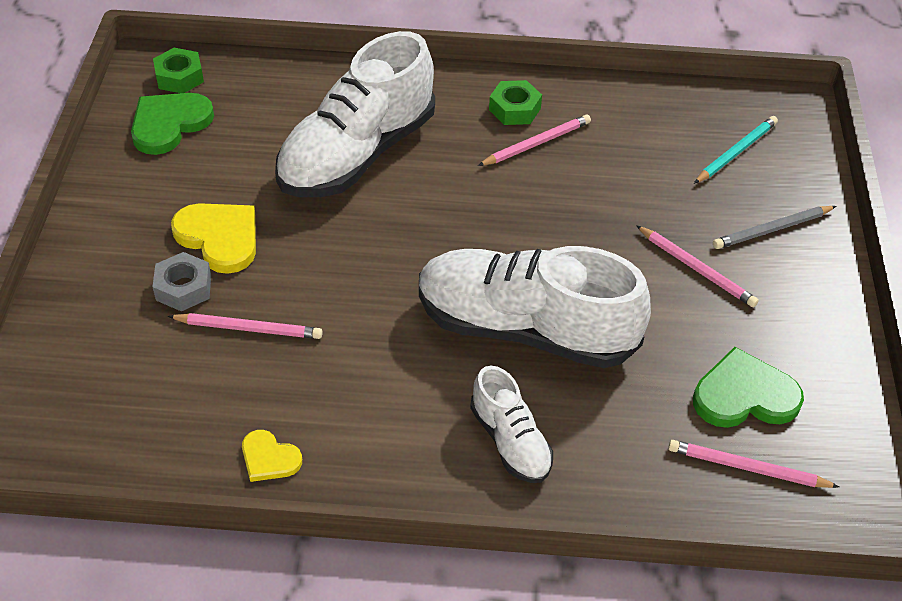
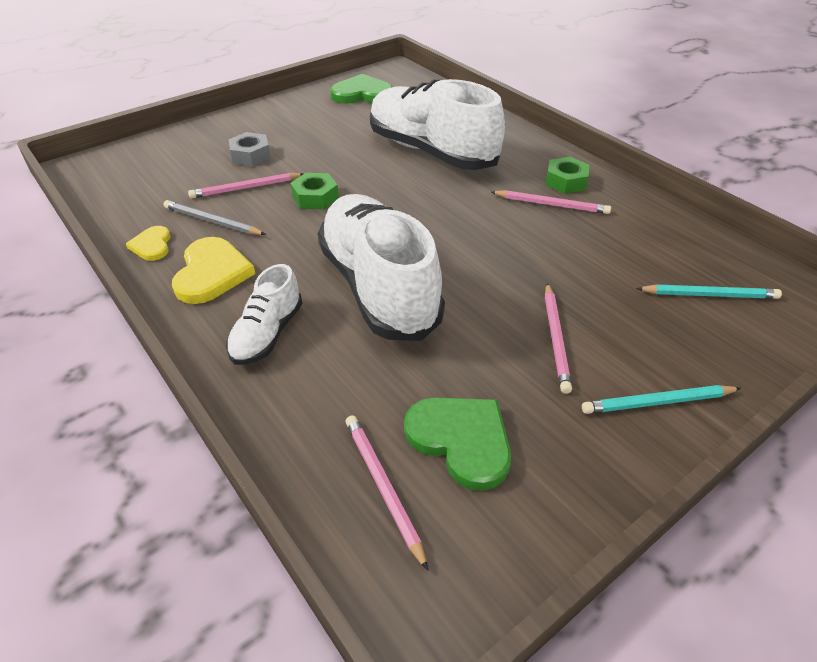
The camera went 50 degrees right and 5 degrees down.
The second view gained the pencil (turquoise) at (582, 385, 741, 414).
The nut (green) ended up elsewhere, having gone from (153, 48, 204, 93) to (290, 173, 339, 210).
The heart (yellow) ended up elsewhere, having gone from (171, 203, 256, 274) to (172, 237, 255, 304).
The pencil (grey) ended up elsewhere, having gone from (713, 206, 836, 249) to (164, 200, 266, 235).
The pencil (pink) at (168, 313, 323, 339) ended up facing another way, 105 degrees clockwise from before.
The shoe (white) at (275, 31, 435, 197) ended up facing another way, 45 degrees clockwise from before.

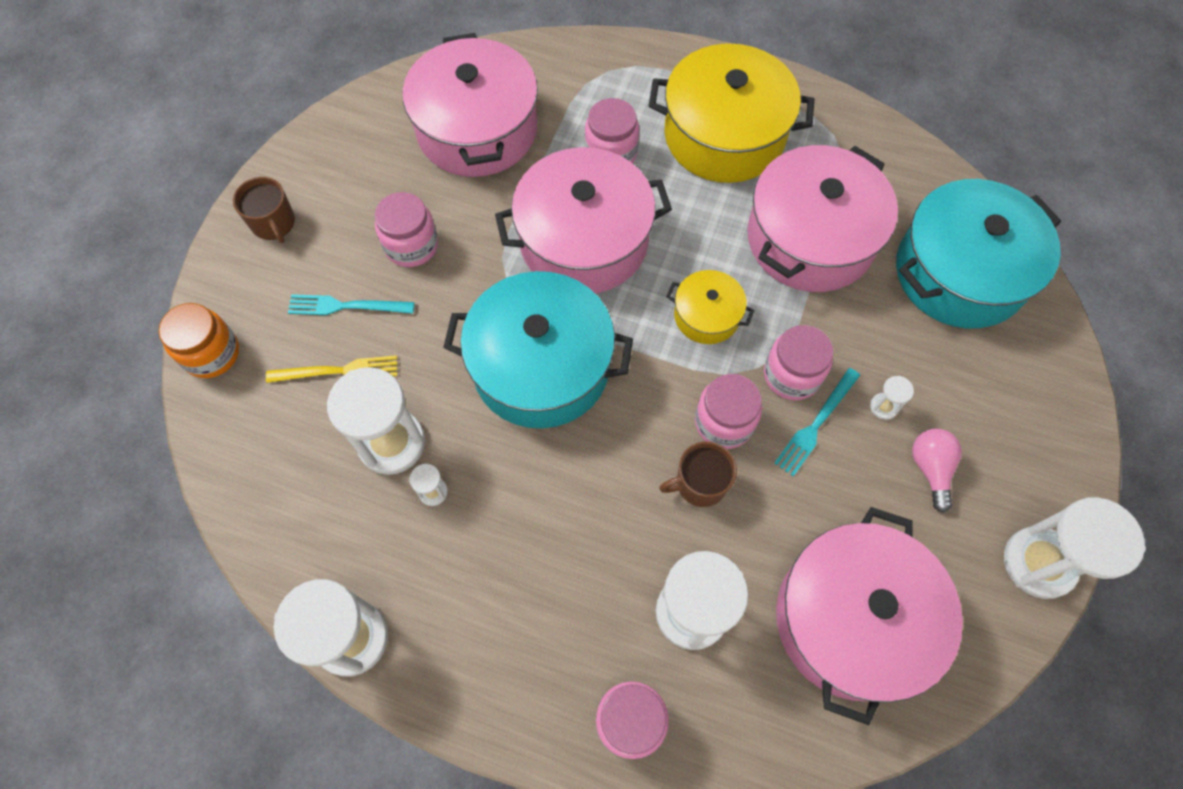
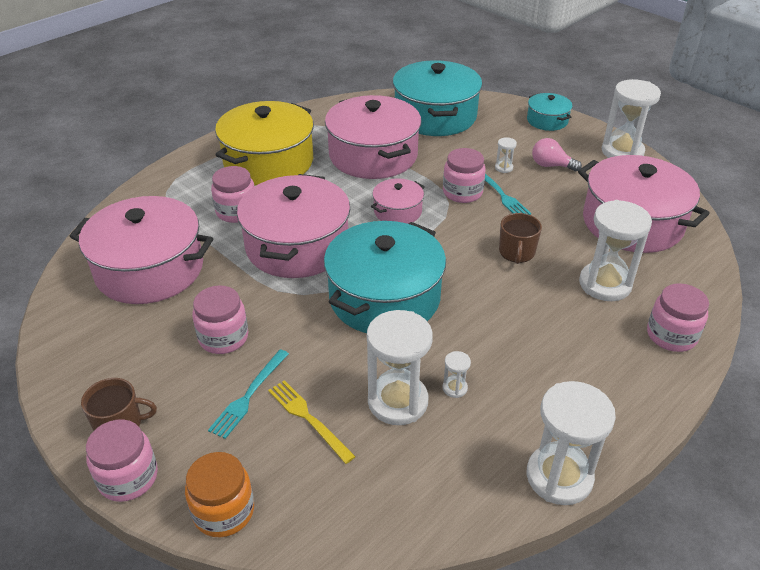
The camera went 65 degrees left and 25 degrees down.
The second view gained the pot (turquoise) at (527, 93, 572, 131).
The jar (pink) ended up elsewhere, having gone from (695, 374, 762, 449) to (86, 419, 158, 502).
What was the pot (yellow) at (666, 270, 754, 344) turned into the pot (pink) at (371, 178, 425, 224).
The fork (yellow) at (266, 355, 397, 383) ended up facing another way, 60 degrees counterclockwise from before.

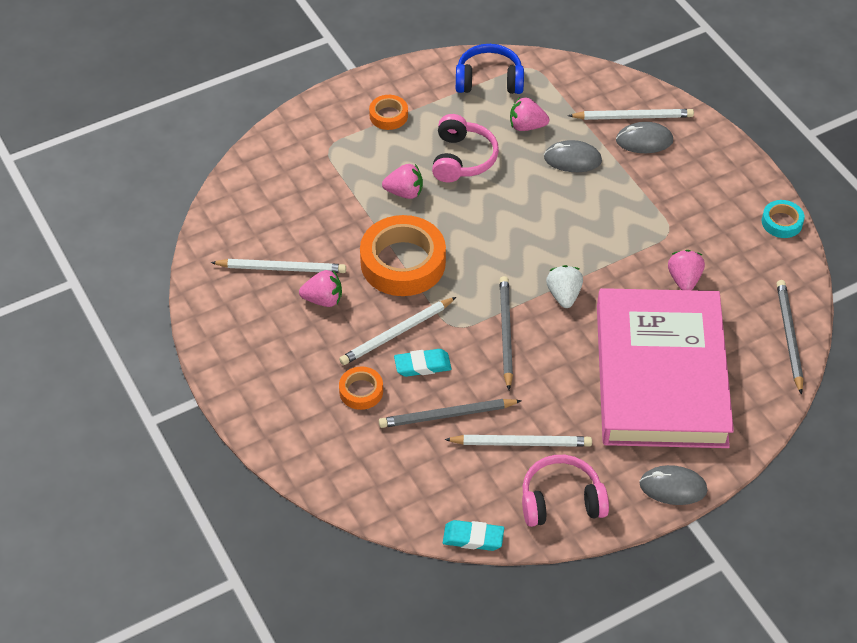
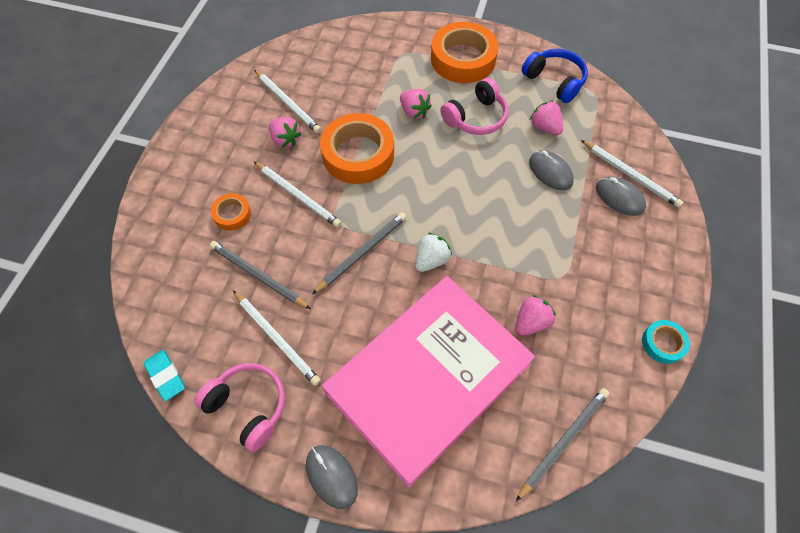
The camera went 45 degrees right and 10 degrees up.
The second view lost the eraser (turquoise) at (394, 349, 452, 377).
The pencil (white) at (339, 297, 456, 365) ended up facing another way, 150 degrees counterclockwise from before.
The size of the tape (orange) at (369, 95, 408, 130) changed by a factor of 2.05.

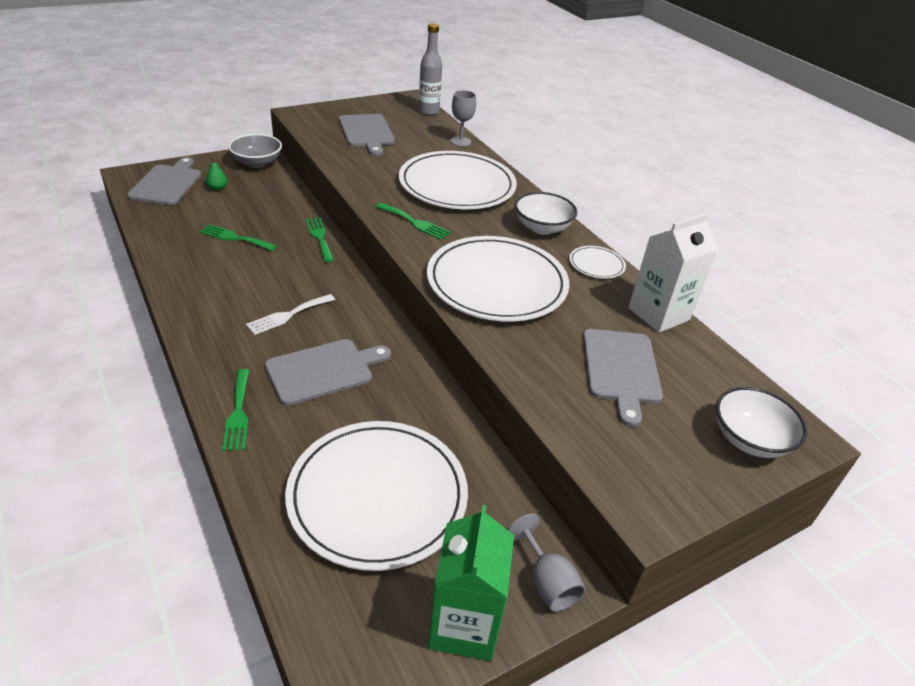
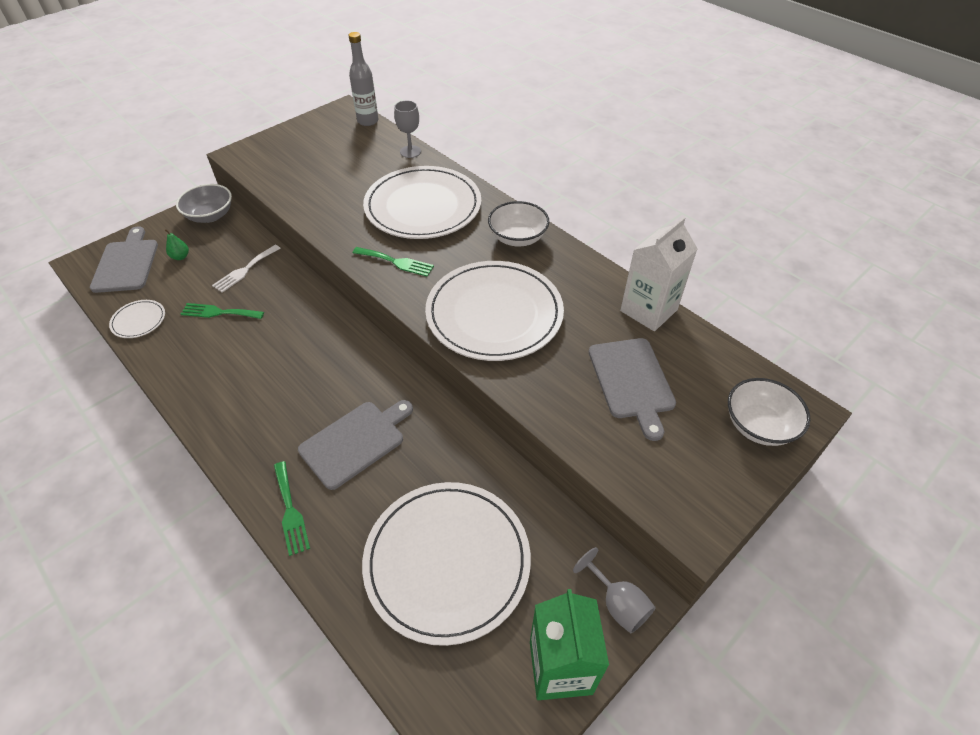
The camera went 10 degrees left and 10 degrees up.
The second view lost the fork (green) at (305, 218, 334, 262).
The second view lost the cutting board (grey) at (339, 114, 395, 156).
The fork (white) ended up elsewhere, having gone from (246, 294, 335, 335) to (212, 245, 281, 293).
The plate (white) ended up elsewhere, having gone from (569, 246, 626, 279) to (109, 300, 165, 338).

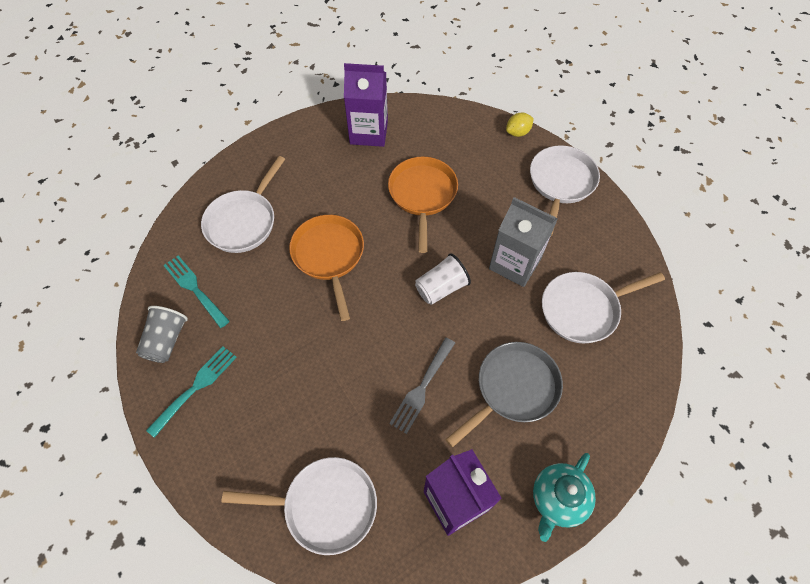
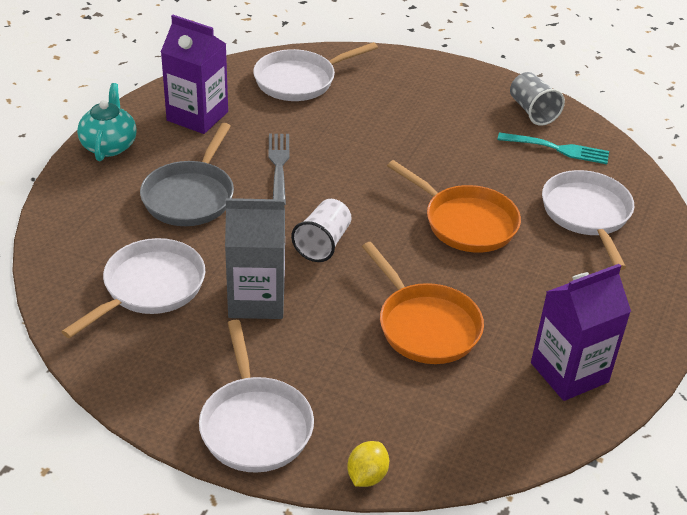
The camera went 145 degrees right and 20 degrees down.
The second view lost the fork (turquoise) at (146, 346, 237, 438).

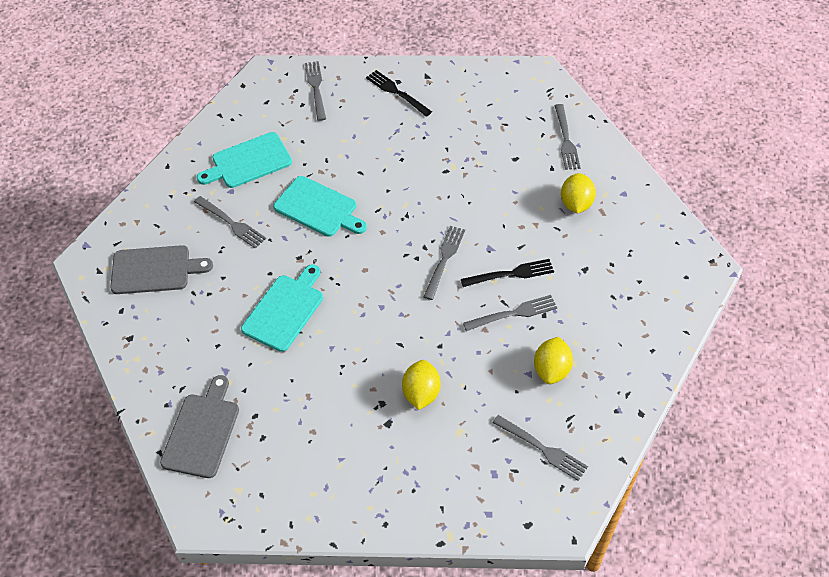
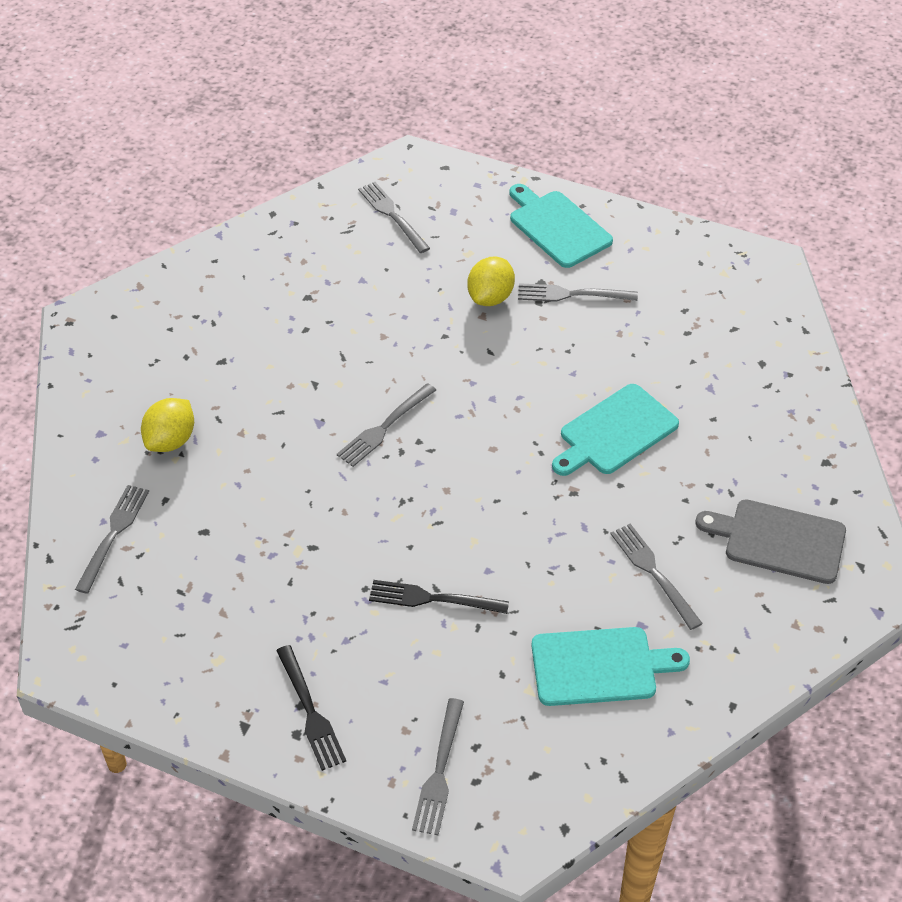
The camera went 160 degrees left and 5 degrees down.
The second view lost the cutting board (grey) at (160, 375, 239, 478).
The second view lost the lemon (yellow) at (534, 337, 573, 384).
The cutting board (turquoise) ended up elsewhere, having gone from (273, 176, 367, 237) to (509, 184, 613, 268).
The fork (black) ended up elsewhere, having gone from (461, 259, 554, 287) to (369, 580, 509, 614).
The fork (grey) ended up elsewhere, having gone from (463, 295, 557, 331) to (518, 283, 638, 302).

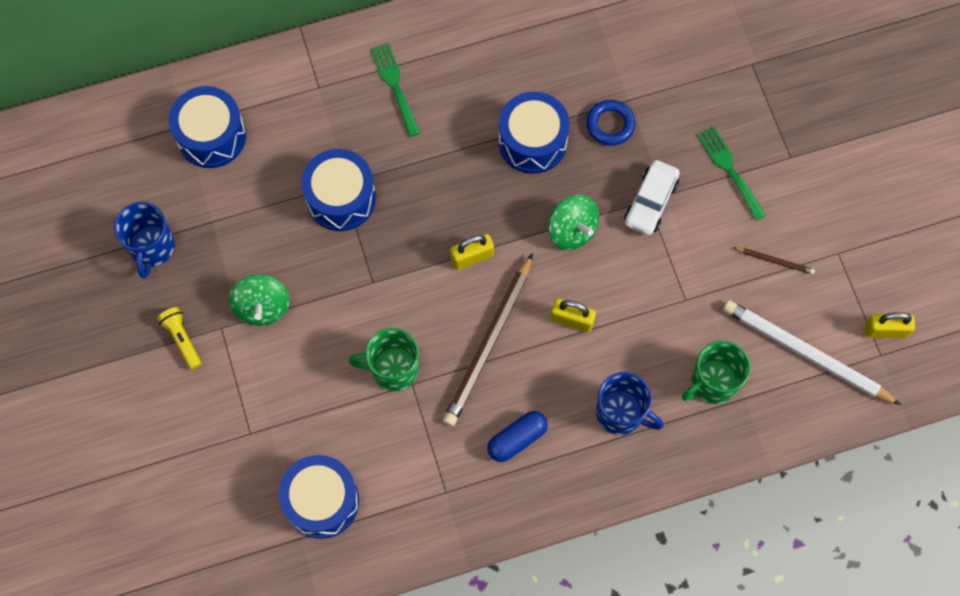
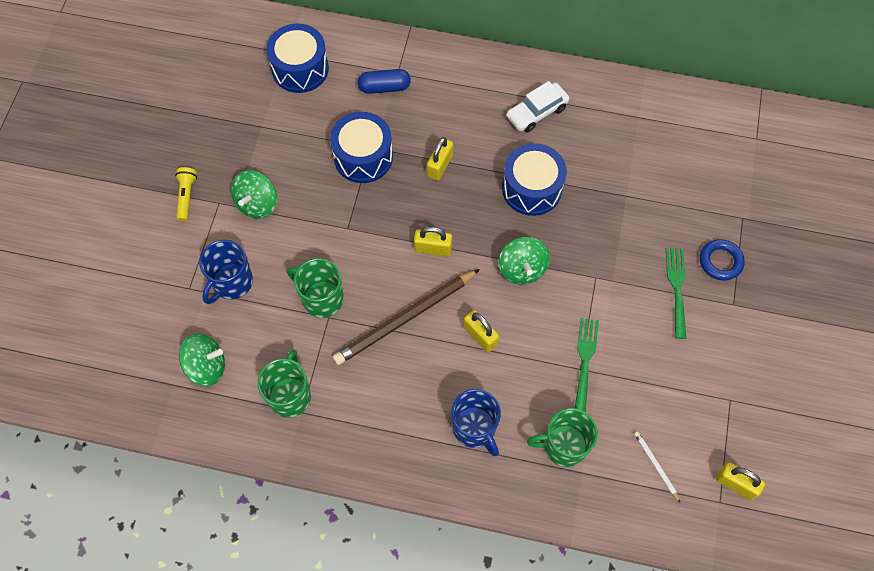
The camera went 30 degrees right and 5 degrees down.
The second view lost the pencil (brown) at (733, 247, 815, 274).
The second view gained the mug (green) at (257, 350, 311, 418).
The second view gained the padlock (yellow) at (427, 137, 453, 181).
The mug (blue) ended up elsewhere, having gone from (114, 202, 175, 279) to (199, 240, 253, 304).
The fork (green) ended up elsewhere, having gone from (371, 43, 420, 137) to (575, 318, 599, 412).
The capsule (blue) ended up elsewhere, having gone from (487, 411, 548, 462) to (358, 69, 411, 94).
The ring (blue) ended up elsewhere, having gone from (586, 100, 635, 146) to (700, 239, 745, 281).
The car (white) ended up elsewhere, having gone from (624, 160, 680, 235) to (506, 81, 569, 132).
Where the drum (blue) stood at (279, 455, 359, 539), the spinning top (green) came to stand at (179, 333, 225, 386).
The size of the pencil (white) at (723, 300, 901, 405) changed by a factor of 0.43.

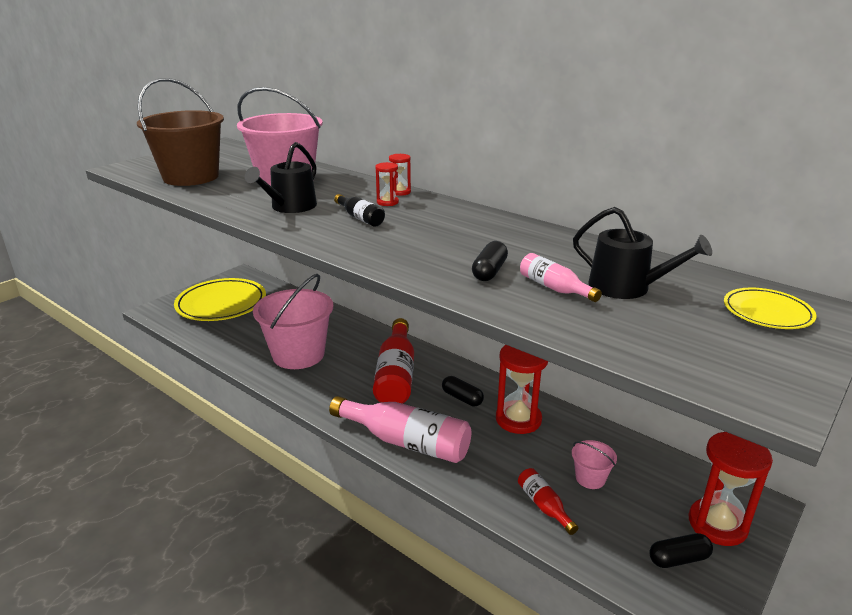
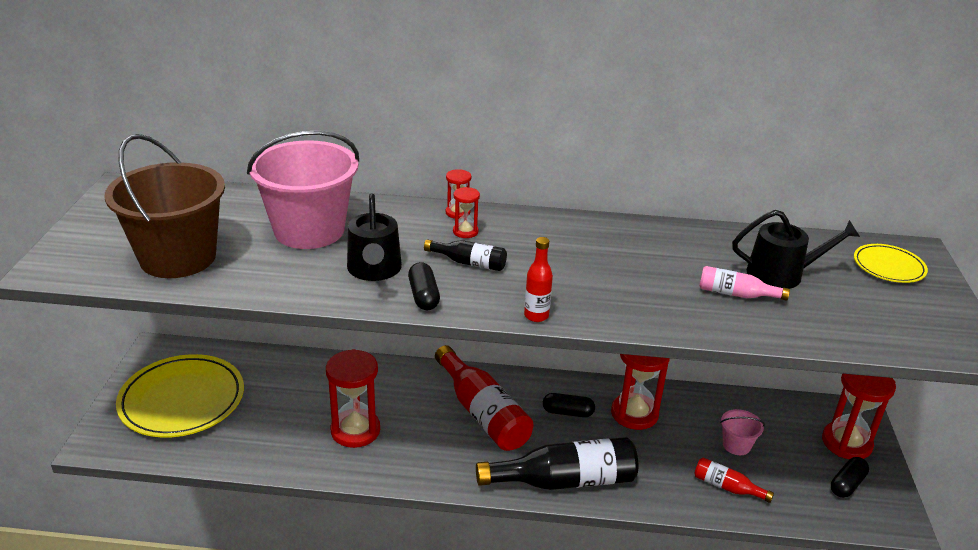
The camera went 35 degrees left and 5 degrees up.
The second view gained the bottle (red) at (524, 237, 553, 322).
The capsule (black) ended up elsewhere, having gone from (472, 241, 508, 281) to (408, 262, 440, 310).
Where the bucket (pink) stood at (253, 274, 333, 369), the hourglass (red) came to stand at (326, 349, 380, 448).
What was the bottle (pink) at (329, 396, 471, 463) turned into the bottle (black) at (476, 437, 638, 490).

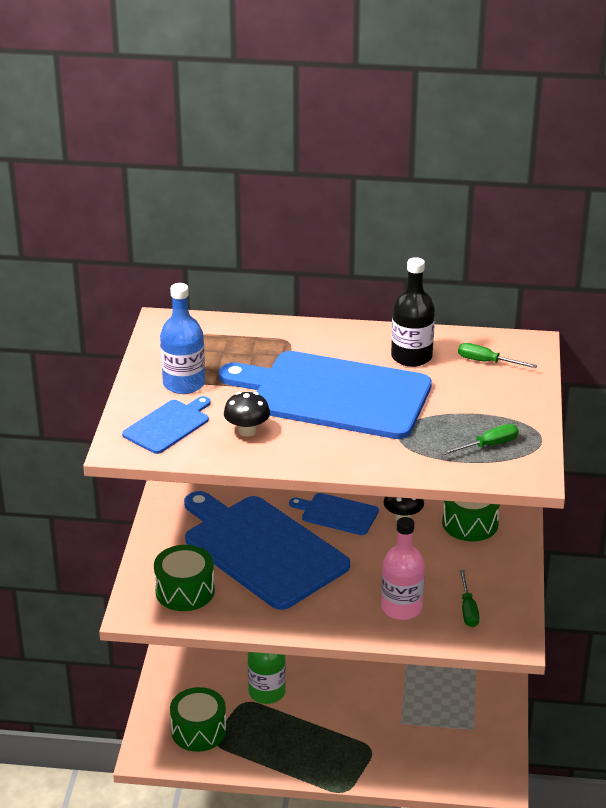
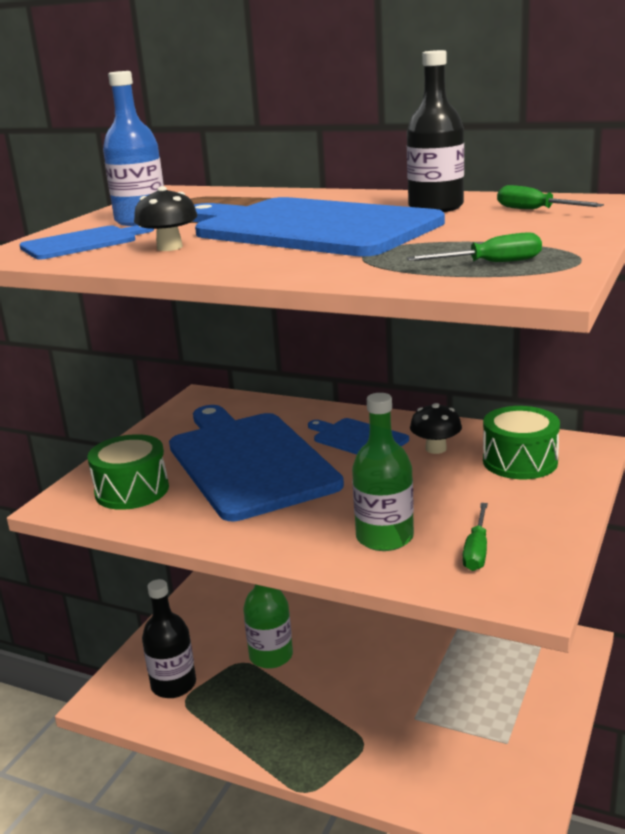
The camera went 20 degrees right and 10 degrees down.
Where the drum (green) stood at (170, 687, 227, 752), the bottle (black) came to stand at (142, 579, 196, 698).
What was the bottle (pink) at (381, 517, 425, 620) turned into the bottle (green) at (352, 393, 414, 551).

